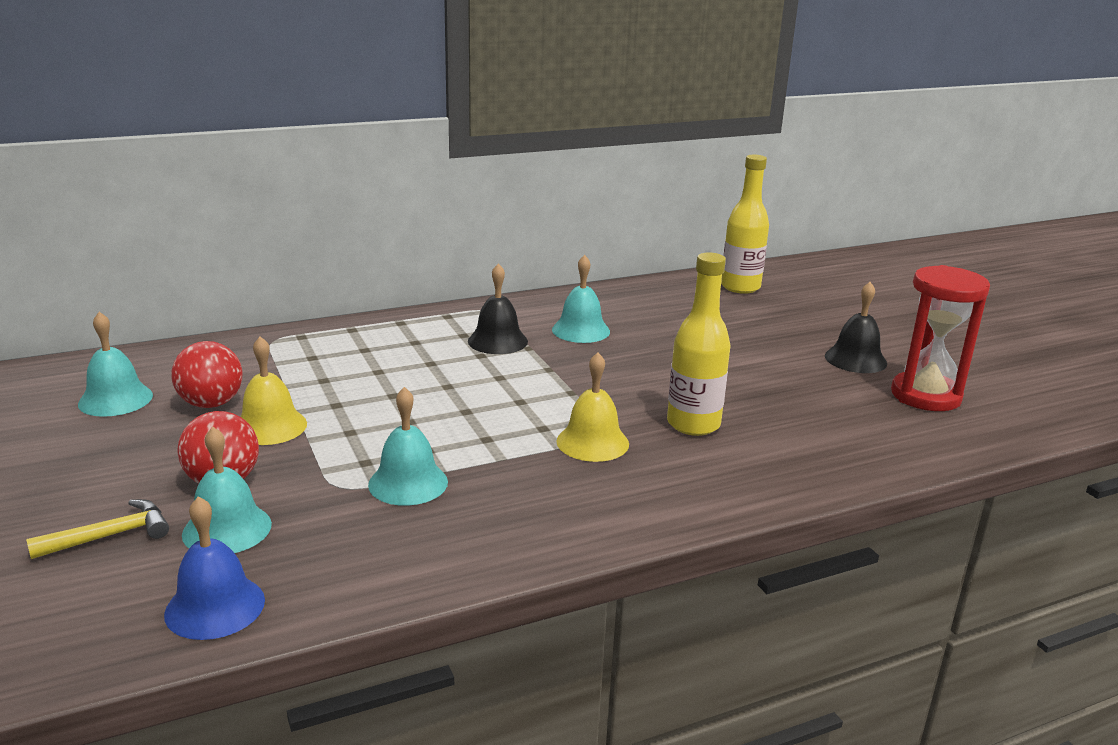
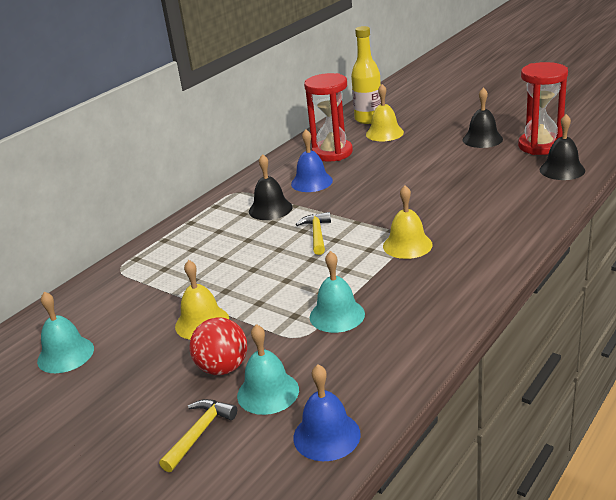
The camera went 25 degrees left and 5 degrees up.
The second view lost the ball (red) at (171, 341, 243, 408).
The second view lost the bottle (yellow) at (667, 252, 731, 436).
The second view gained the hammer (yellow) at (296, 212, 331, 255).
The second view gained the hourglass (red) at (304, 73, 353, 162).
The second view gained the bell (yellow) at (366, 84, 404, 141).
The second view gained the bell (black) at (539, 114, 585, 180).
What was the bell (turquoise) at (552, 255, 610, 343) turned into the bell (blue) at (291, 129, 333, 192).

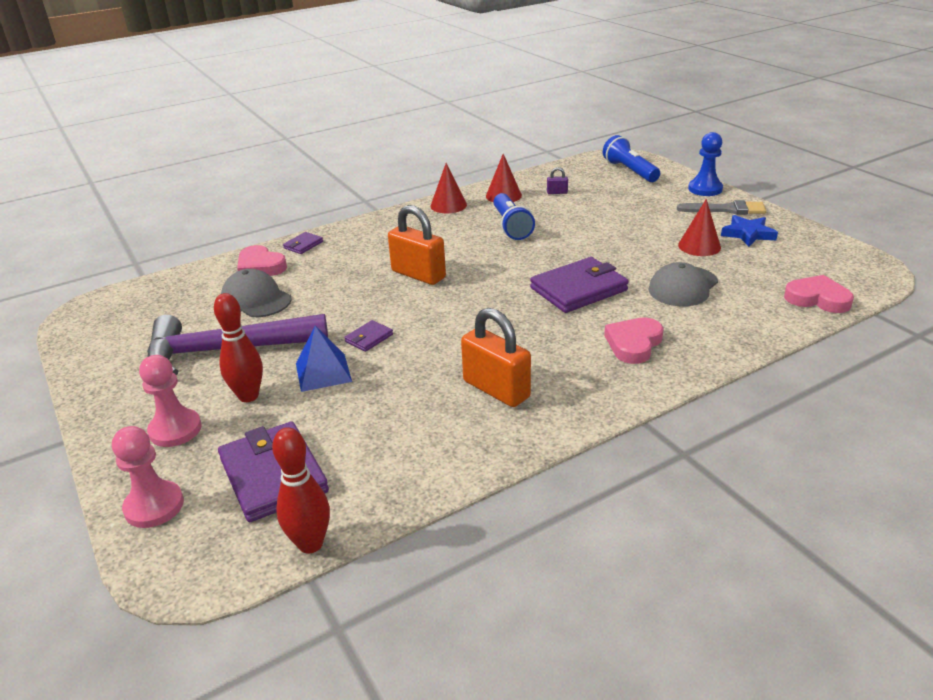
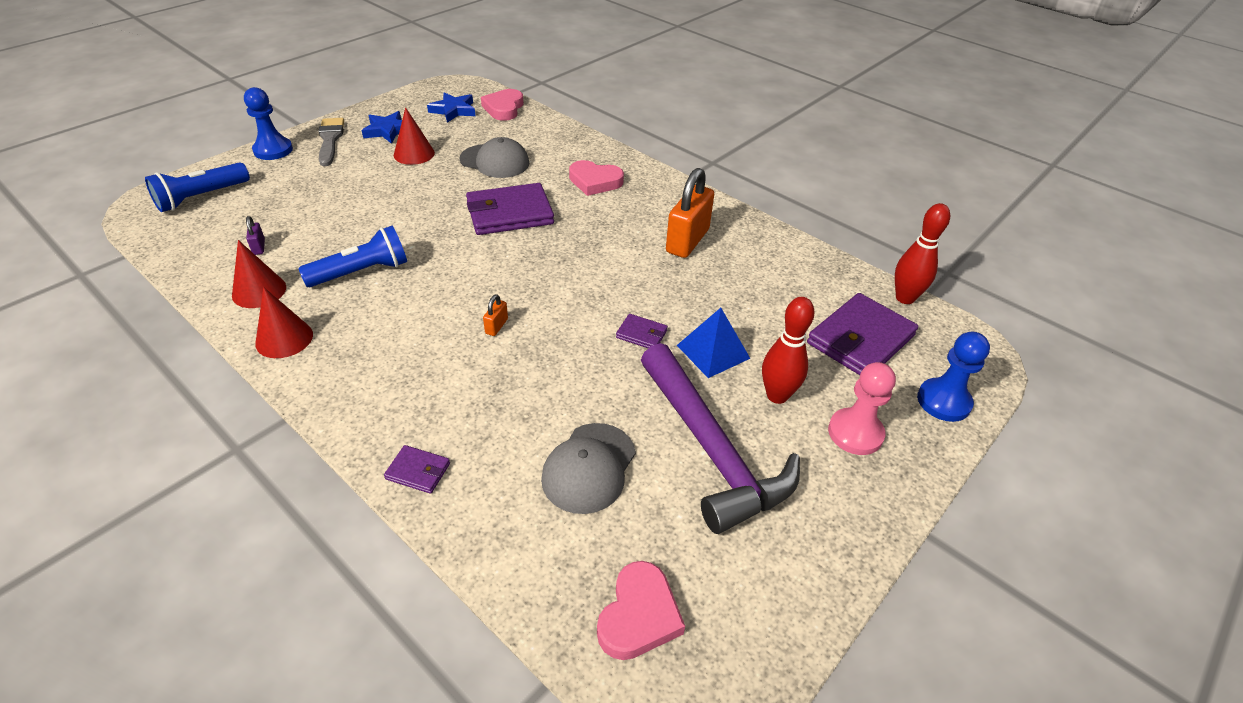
The camera went 110 degrees left and 10 degrees up.
The second view gained the star (blue) at (427, 92, 476, 123).
The heart (pink) ended up elsewhere, having gone from (237, 245, 287, 276) to (597, 561, 685, 660).
What was the pawn (pink) at (112, 426, 184, 528) turned into the pawn (blue) at (917, 332, 990, 422).
The wallet (purple) at (530, 257, 629, 313) ended up facing another way, 60 degrees counterclockwise from before.
The size of the padlock (orange) at (388, 205, 446, 285) changed by a factor of 0.43.

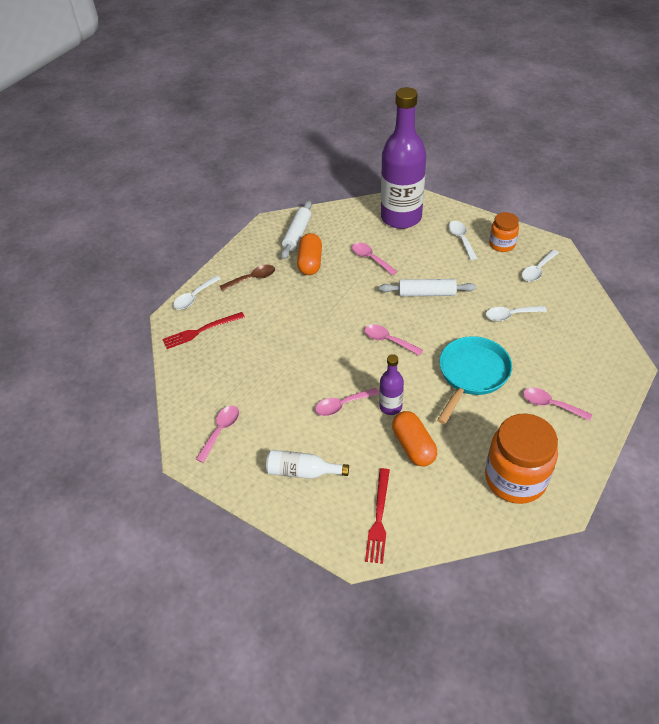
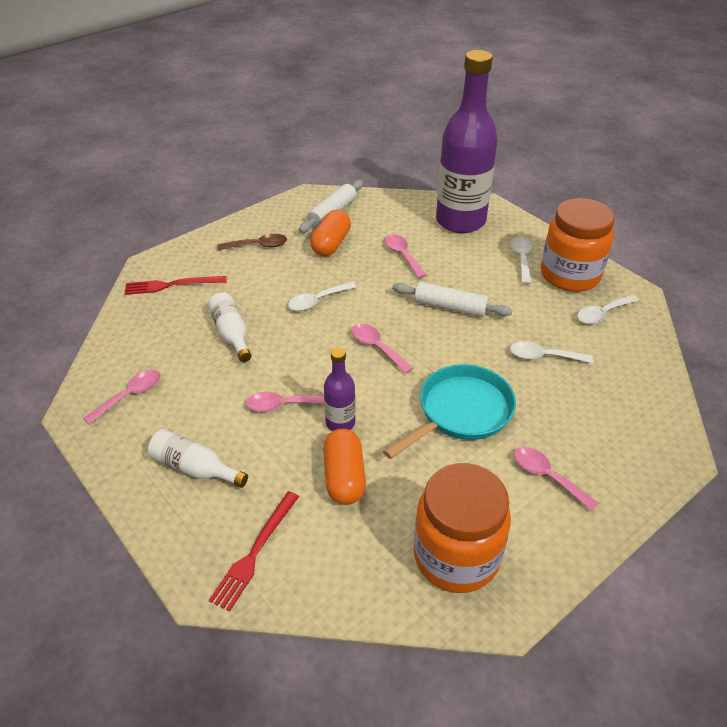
The camera went 15 degrees right and 5 degrees down.
The second view gained the bottle (white) at (208, 292, 252, 362).
The spoon (white) ended up elsewhere, having gone from (173, 276, 220, 310) to (288, 282, 356, 311).
The size of the jar (orange) at (489, 212, 519, 252) changed by a factor of 1.81.

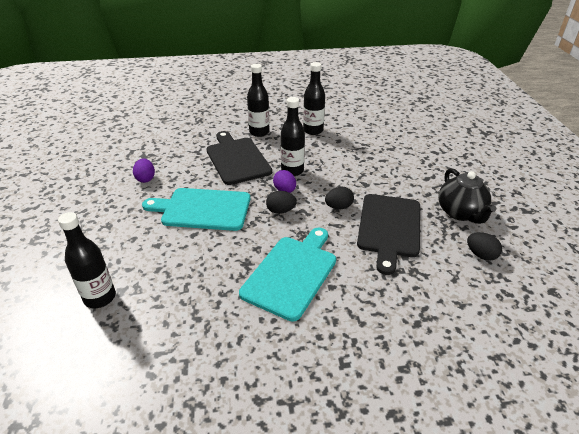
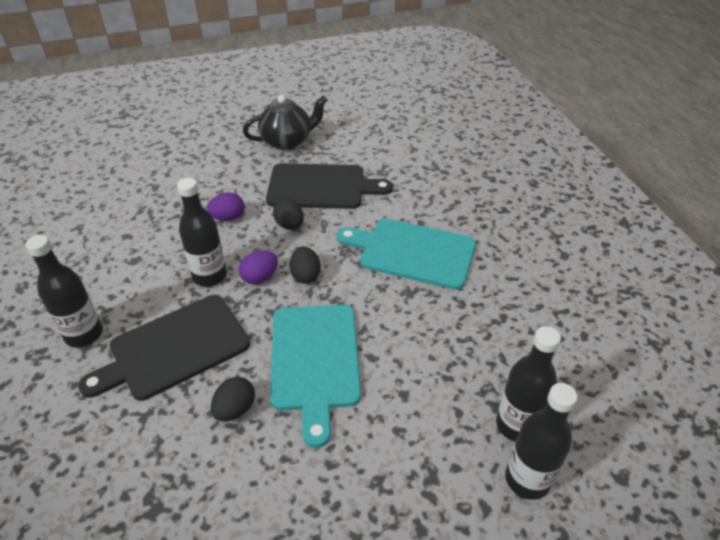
The camera went 100 degrees left and 5 degrees up.
The egg (purple) ended up elsewhere, having gone from (133, 158, 155, 183) to (206, 193, 244, 221).
The bottle (black) ended up elsewhere, having gone from (303, 62, 325, 135) to (505, 383, 578, 500).
The egg (black) ended up elsewhere, having gone from (467, 232, 502, 261) to (211, 377, 255, 421).

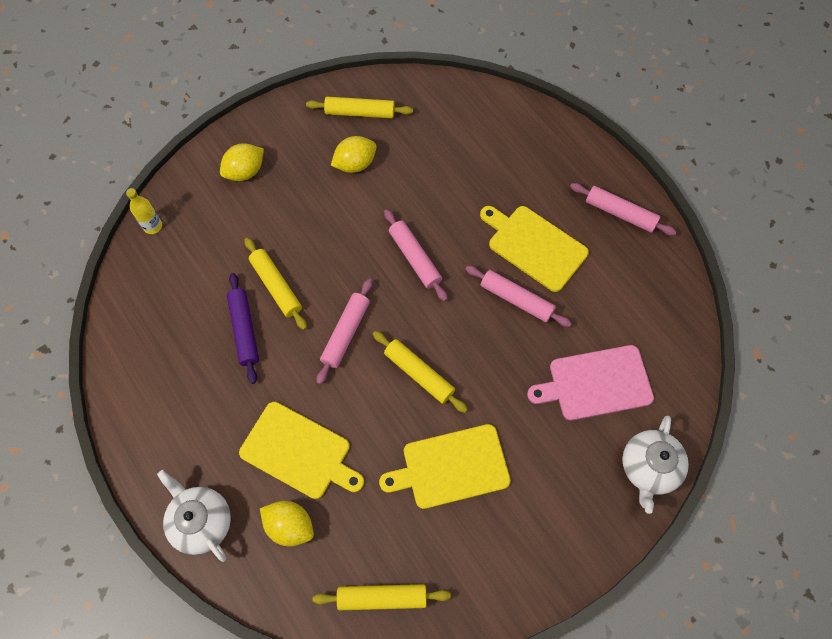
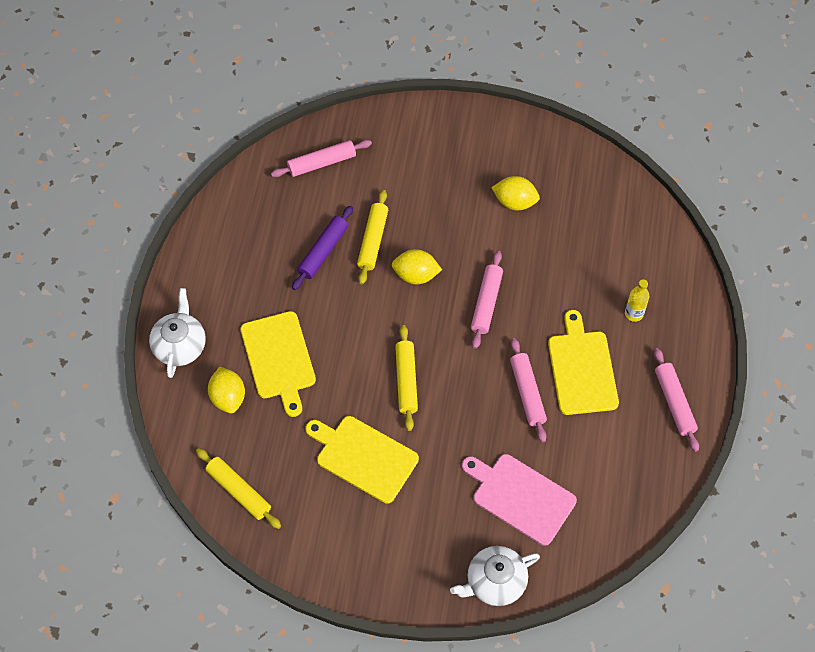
The camera went 45 degrees right and 5 degrees down.
The second view lost the rolling pin (yellow) at (306, 97, 413, 118).
The bottle (yellow) ended up elsewhere, having gone from (126, 188, 162, 234) to (625, 279, 649, 322).
The lemon (yellow) ended up elsewhere, having gone from (220, 143, 264, 181) to (392, 249, 442, 284).
The rolling pin (pink) ended up elsewhere, having gone from (317, 278, 372, 384) to (271, 140, 372, 177).

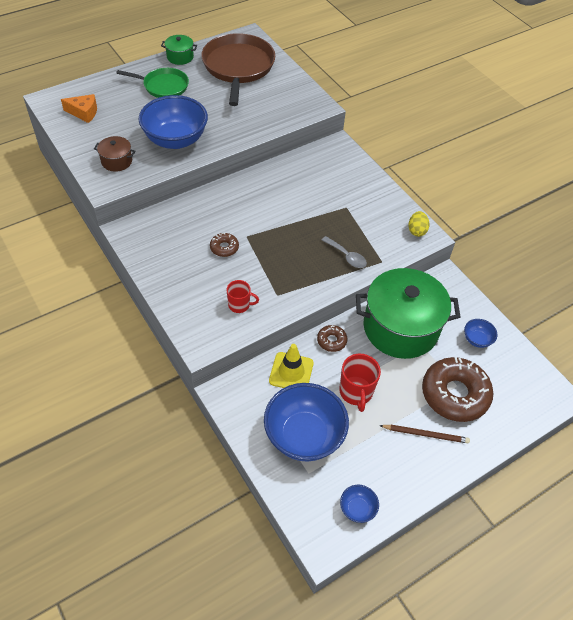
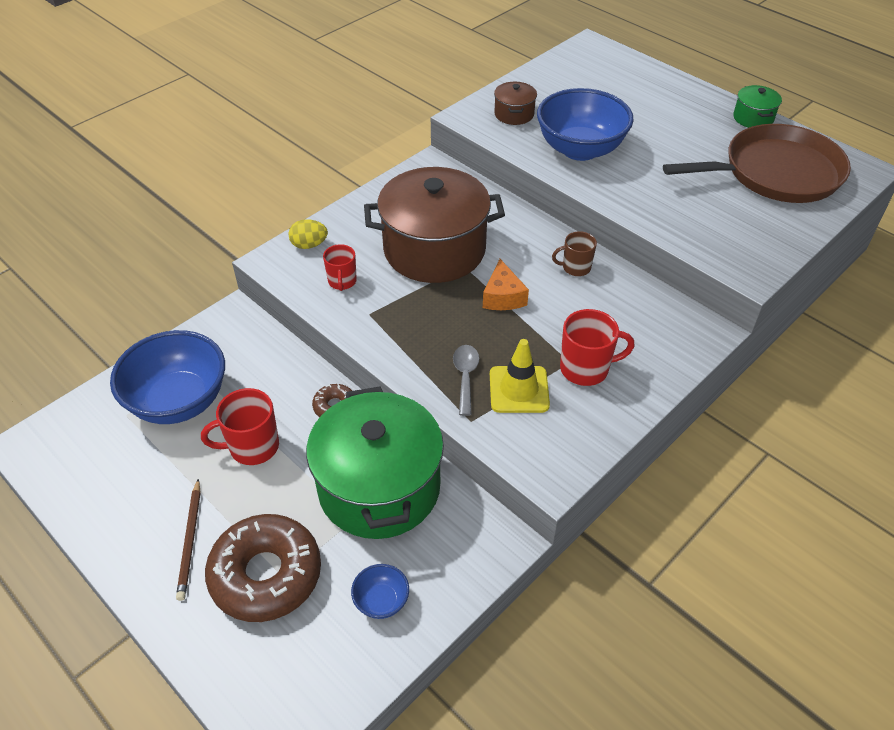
The camera went 80 degrees right and 5 degrees down.
The second view lost the pan (green) at (116, 68, 189, 98).
The second view lost the bowl (blue) at (340, 485, 379, 523).
The second view gained the mug (brown) at (552, 231, 597, 276).
The second view gained the mug (red) at (560, 309, 635, 386).
The cheese (orange) ended up elsewhere, having gone from (61, 94, 97, 123) to (483, 259, 529, 310).
The traffic cone (yellow) ended up elsewhere, having gone from (269, 344, 314, 388) to (490, 339, 550, 413).
The egg (yellow) ended up elsewhere, having gone from (408, 211, 429, 237) to (288, 219, 328, 249).
Where the donut (brown) stood at (210, 233, 239, 257), the pot (brown) came to stand at (364, 167, 505, 283).
The spoon (grey) at (322, 236, 367, 268) ended up facing another way, 150 degrees clockwise from before.

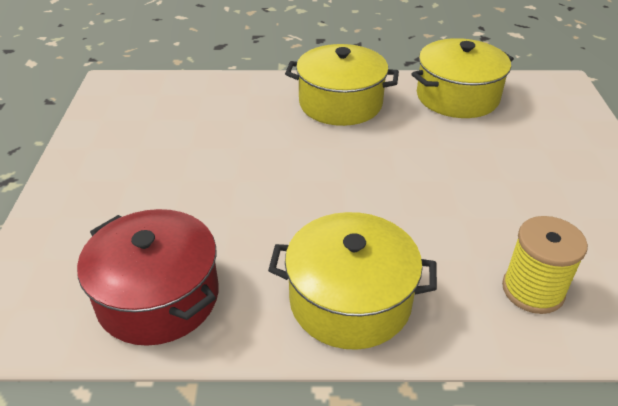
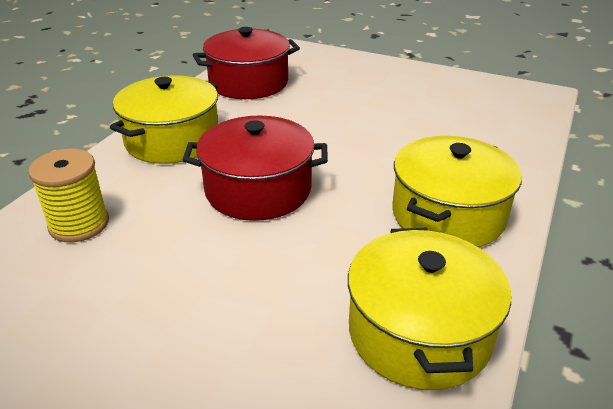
The camera went 115 degrees right and 5 degrees down.
The second view gained the pot (red) at (182, 115, 328, 221).

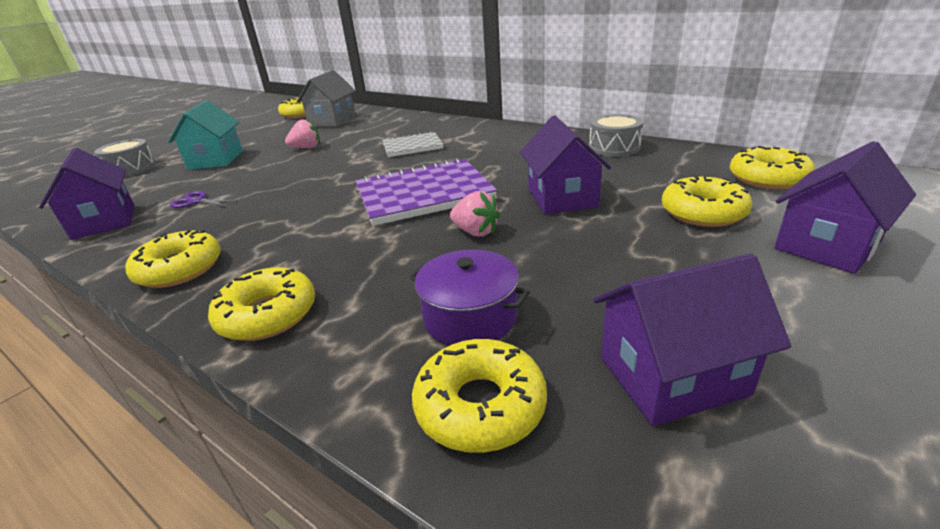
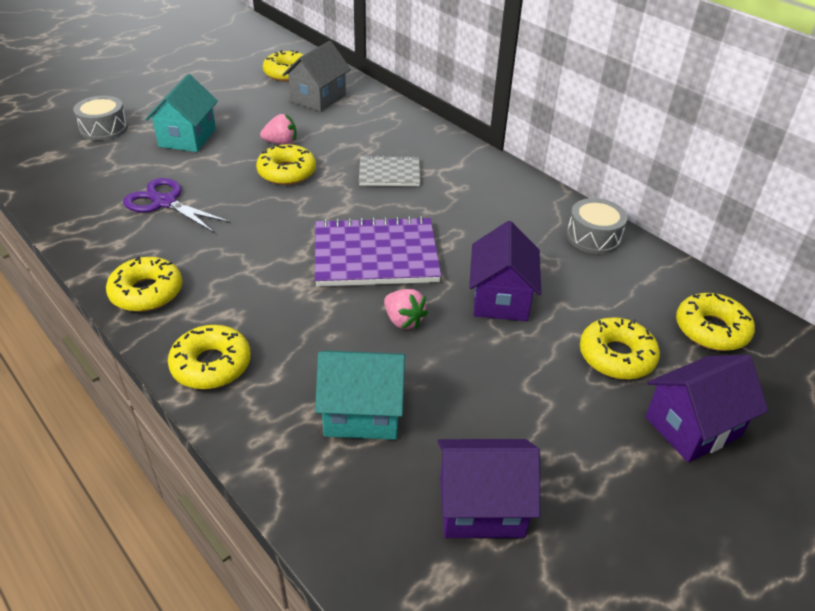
The camera went 10 degrees right and 10 degrees up.
The second view lost the house (purple) at (39, 148, 134, 240).
The donut (yellow) ended up elsewhere, having gone from (412, 339, 547, 453) to (256, 144, 316, 185).
Where the pot (purple) stood at (409, 249, 530, 345), the house (turquoise) came to stand at (315, 351, 405, 440).
The size of the scissors (purple) at (170, 191, 237, 208) changed by a factor of 1.72.

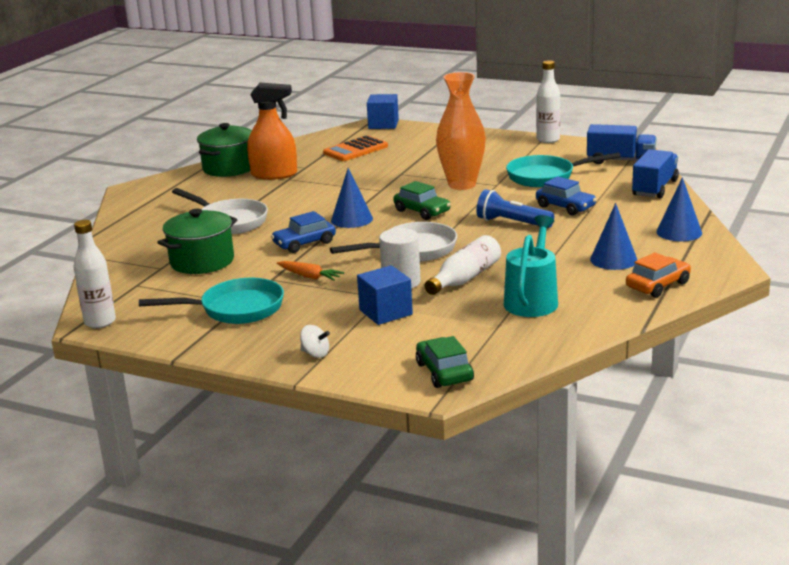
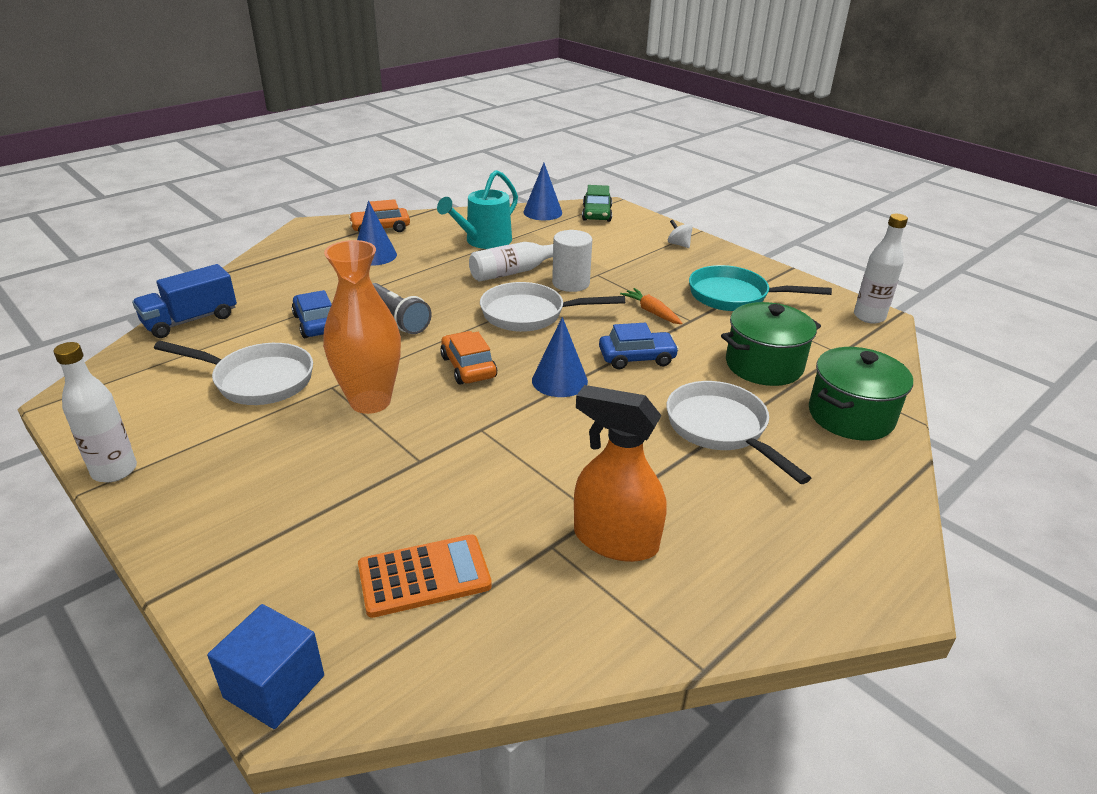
The camera went 160 degrees left and 10 degrees up.
The second view lost the cube (blue) at (357, 265, 413, 325).
The second view lost the truck (blue) at (587, 124, 656, 164).
The pot (green) ended up elsewhere, having gone from (197, 123, 252, 177) to (809, 347, 913, 440).
The cone (blue) ended up elsewhere, having gone from (656, 177, 702, 241) to (524, 163, 562, 220).
What was the car (green) at (393, 181, 451, 220) turned into the car (orange) at (440, 331, 497, 384).
What was the flashlight (blue) at (476, 189, 554, 228) turned into the flashlight (grey) at (372, 283, 432, 334).
What was the pan (turquoise) at (506, 152, 621, 187) turned into the pan (white) at (154, 341, 313, 405).

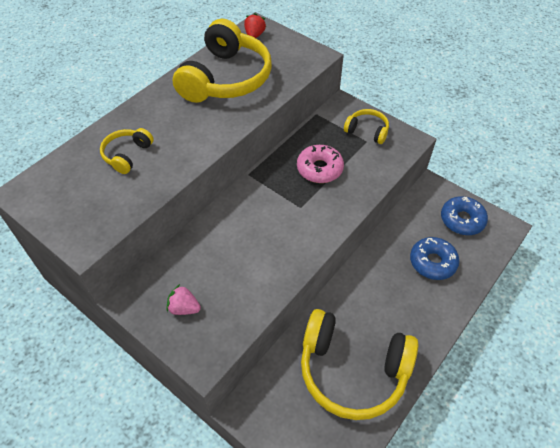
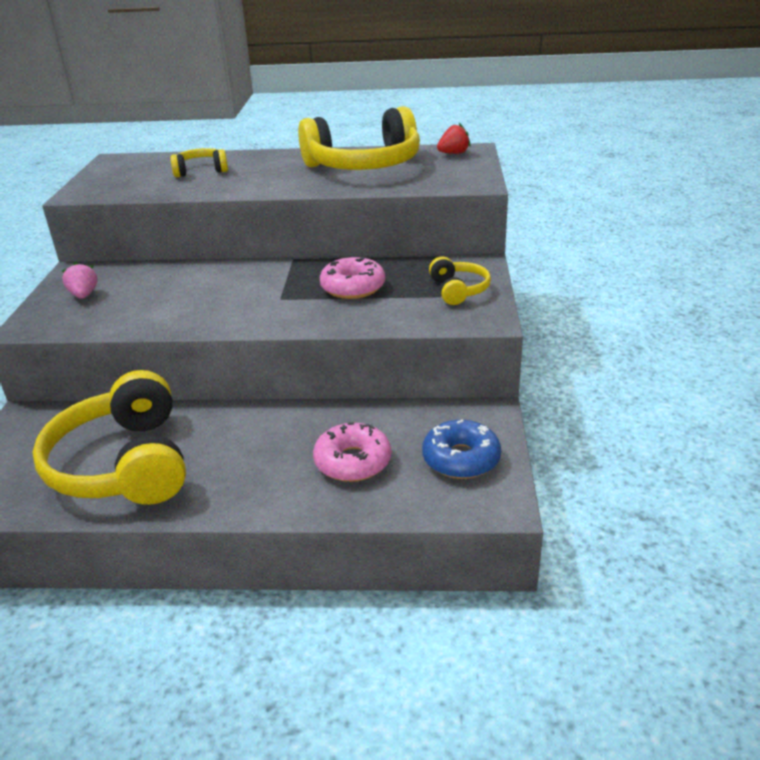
The camera went 55 degrees right and 20 degrees down.
What was the donut (blue) at (410, 237, 459, 280) turned into the donut (pink) at (313, 422, 391, 482).

